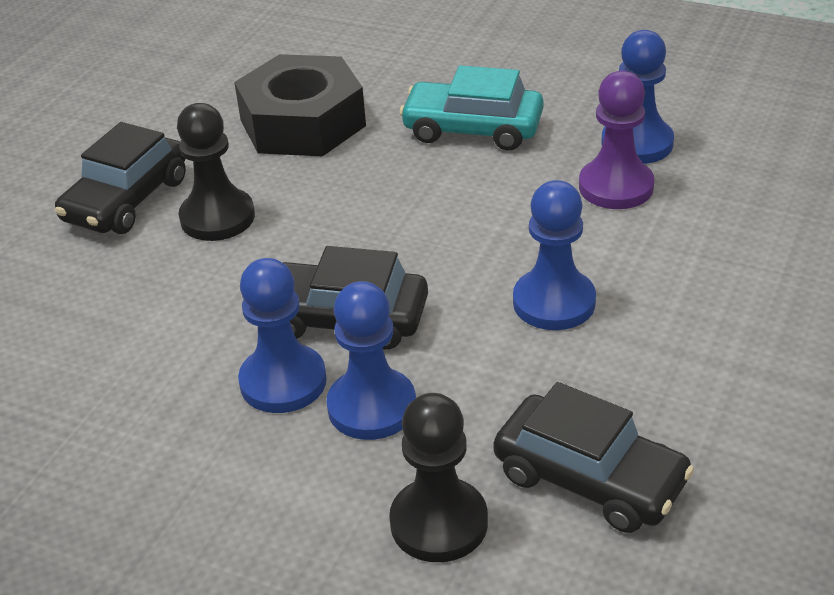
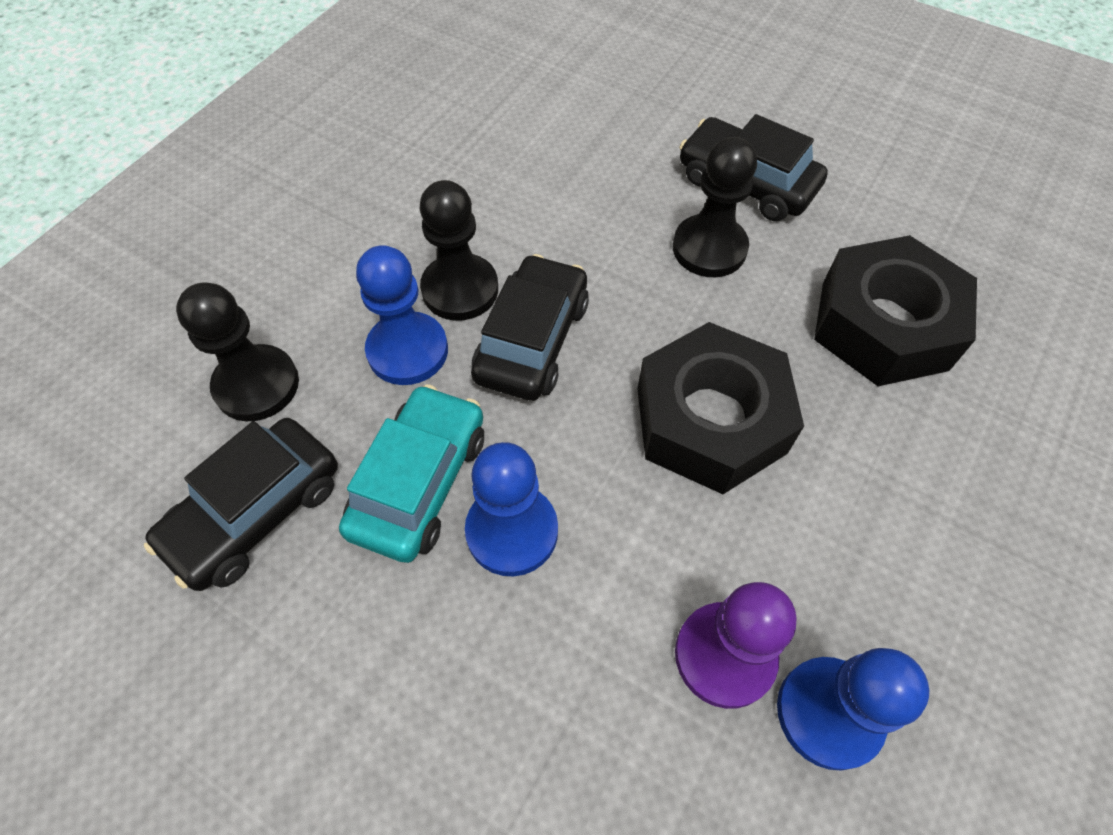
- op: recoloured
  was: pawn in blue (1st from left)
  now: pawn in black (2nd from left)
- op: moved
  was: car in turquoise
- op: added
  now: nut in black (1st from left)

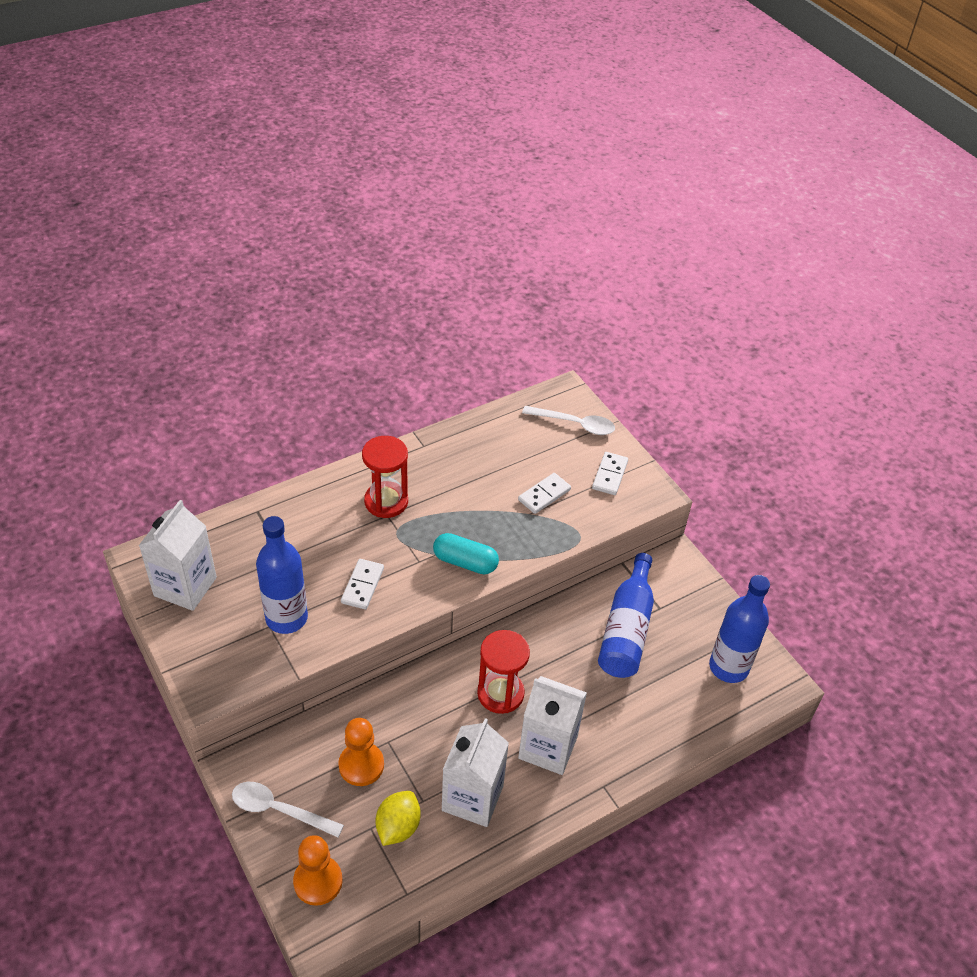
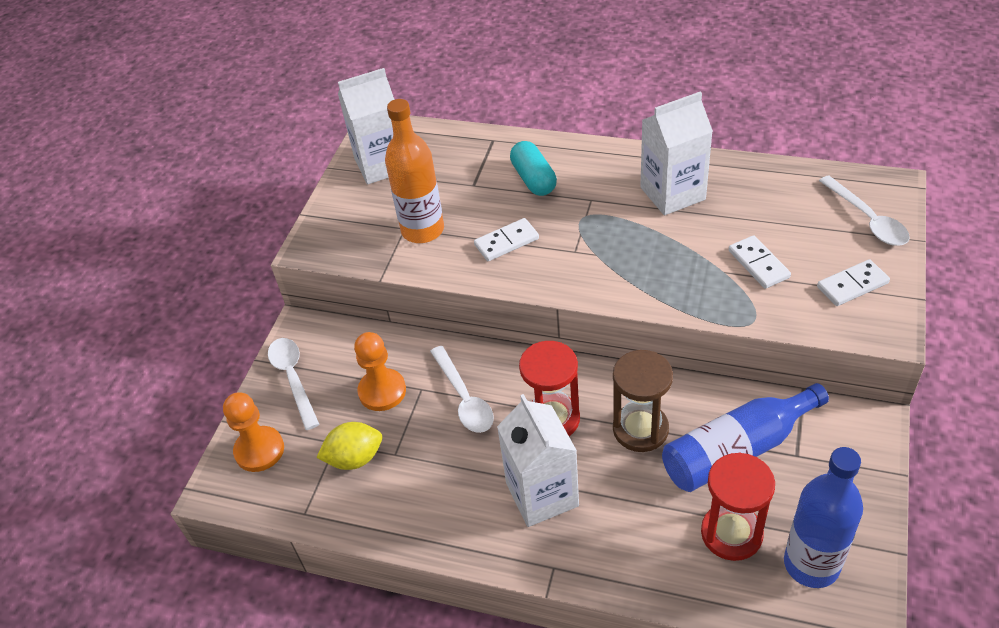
- op: recoloured
  was: bottle in blue (1st from left)
  now: bottle in orange
- op: moved
  was: hourglass in red (1st from left in the first image)
  now: hourglass in red (2nd from left)
- op: moved
  was: capsule in turquoise
- op: moved
  was: carton in white (2nd from left in the first image)
  now: carton in white (3rd from left)
- op: turned
  was: domino in white (2nd from left)
  clockwise: 60
- op: added
  now: spoon in white (2nd from left)
- op: added
  now: hourglass in brown

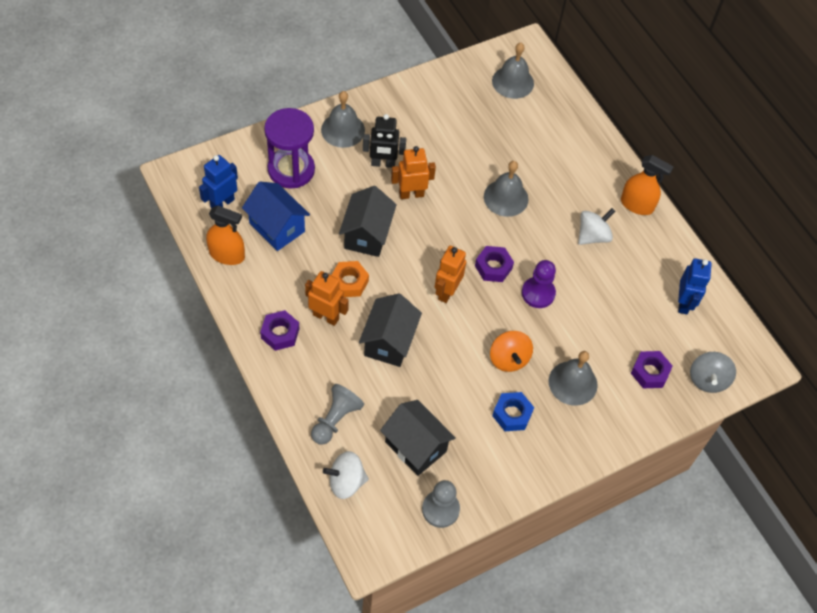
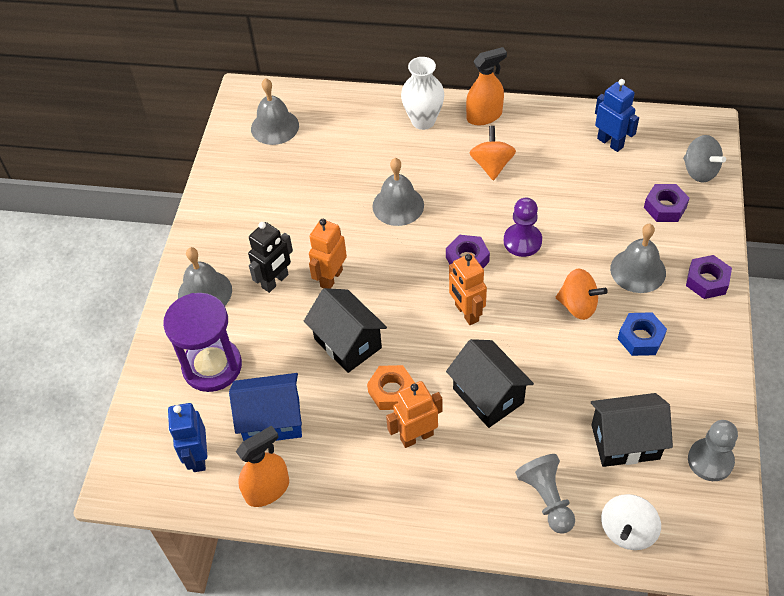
- op: moved
  was: nut in purple (1st from left in the first image)
  now: nut in purple (3rd from left)
- op: recoloured
  was: spinning top in white (2nd from left)
  now: spinning top in orange (1st from left)
- op: added
  now: vase in white

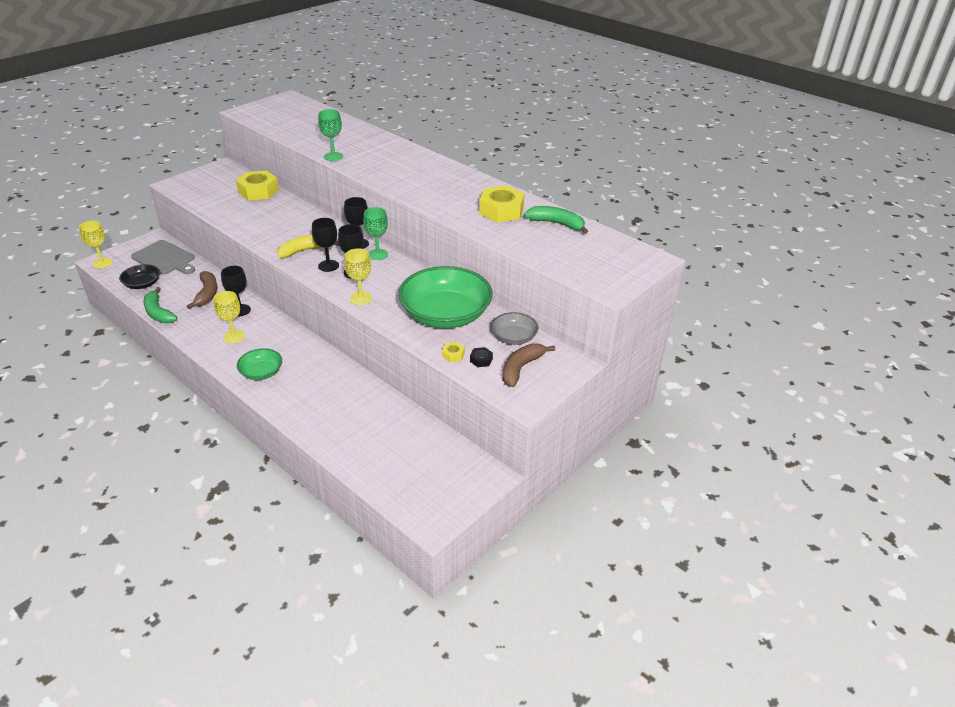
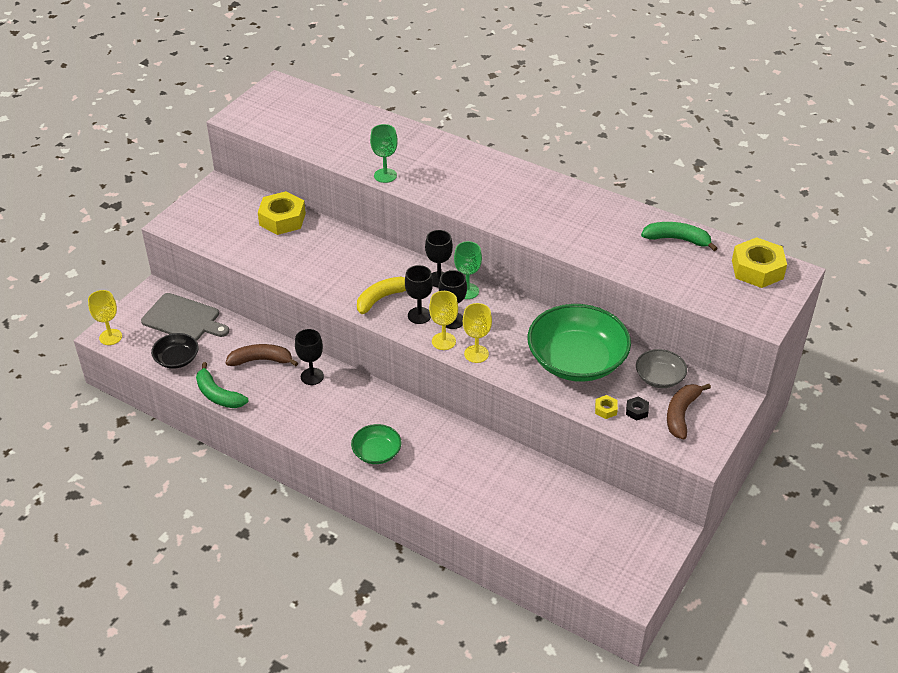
- op: turned
  was: banana in brown (1st from left)
  clockwise: -75
- op: moved
  was: goblet in yellow (2nd from left)
- op: moved
  was: nut in yellow (3rd from left)

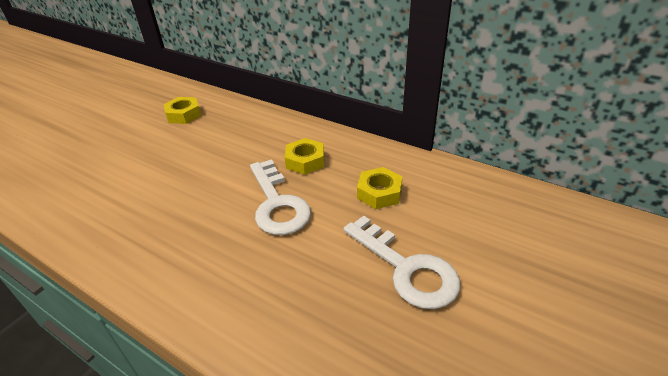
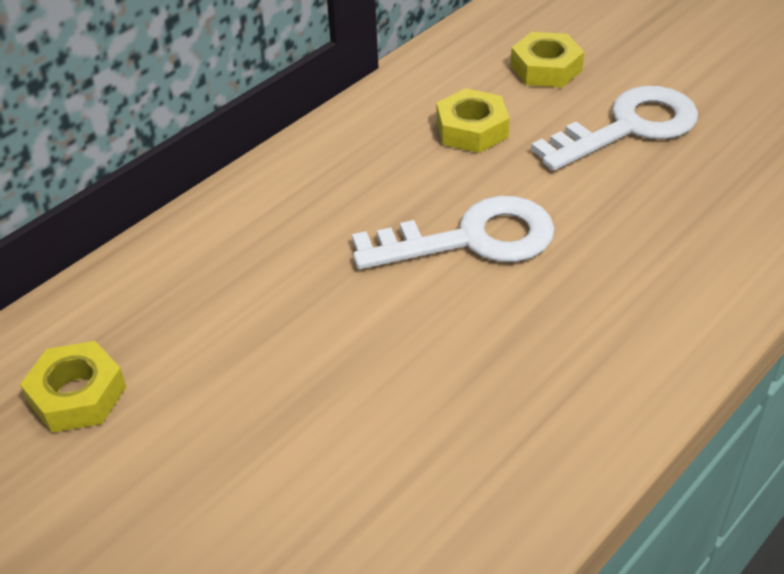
- op: moved
  was: nut in yellow (2nd from left in the first image)
  now: nut in yellow (3rd from left)

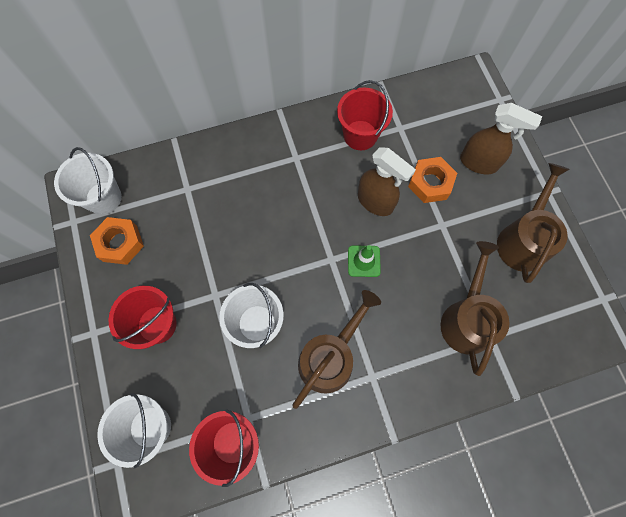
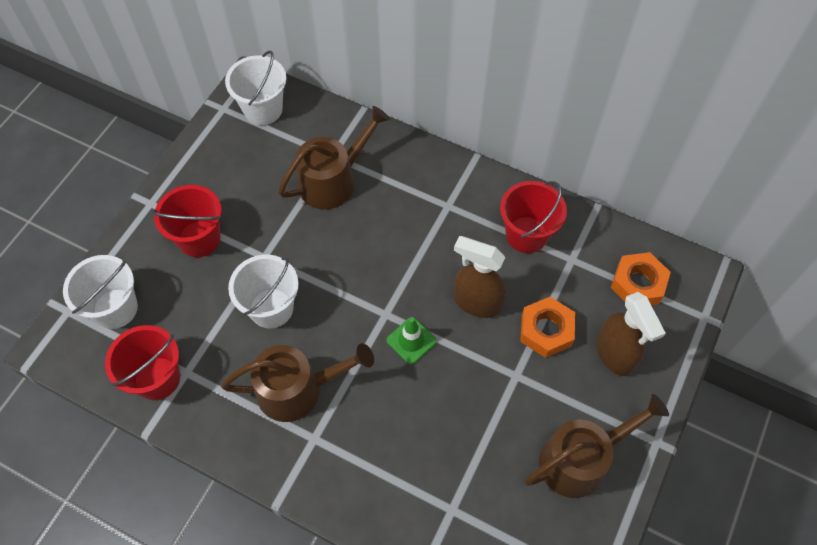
- op: moved
  was: nut in orange (1st from left in the first image)
  now: nut in orange (2nd from left)
- op: turned
  was: spray bottle in brown (1st from left)
  clockwise: 120
- op: moved
  was: watering can in brown (2nd from left)

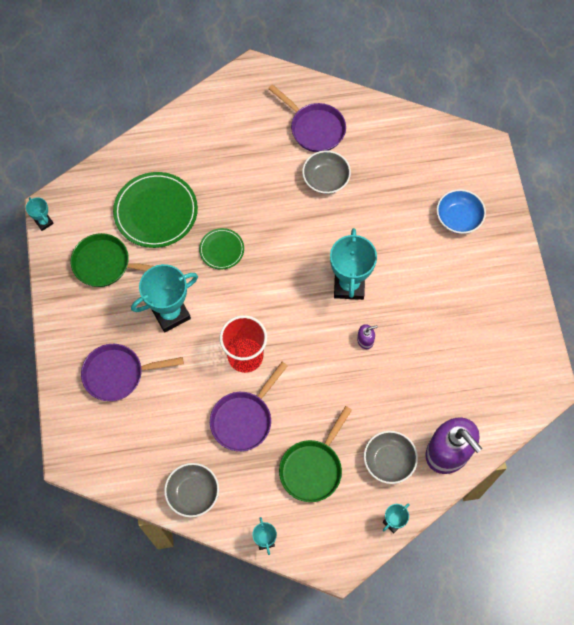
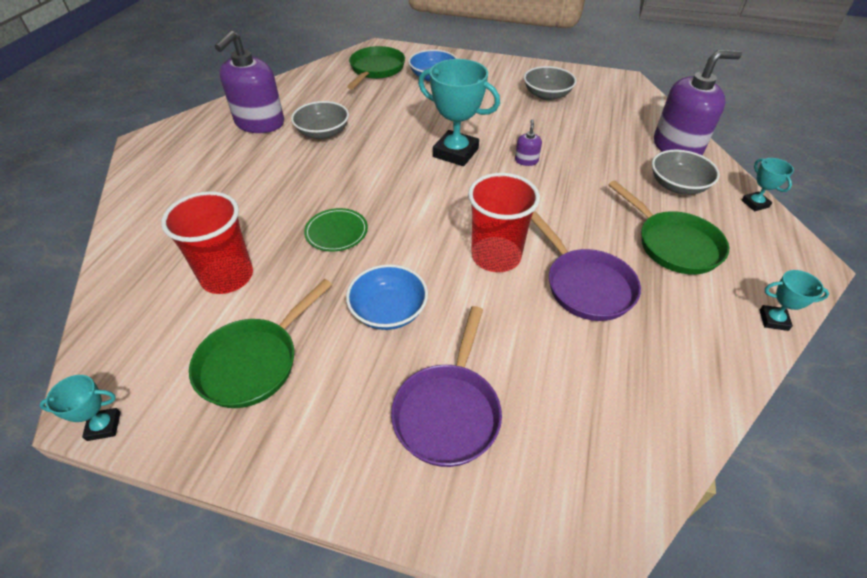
- op: replaced
  was: plate in green (1st from left)
  now: cup in red (1st from left)
- op: replaced
  was: trophy in turquoise (2nd from left)
  now: bowl in blue (1st from left)
- op: moved
  was: bowl in grey (1st from left in the first image)
  now: bowl in grey (2nd from left)
- op: replaced
  was: pan in purple (3rd from left)
  now: soap dispenser in purple (1st from left)
- op: added
  now: pan in green (2nd from left)

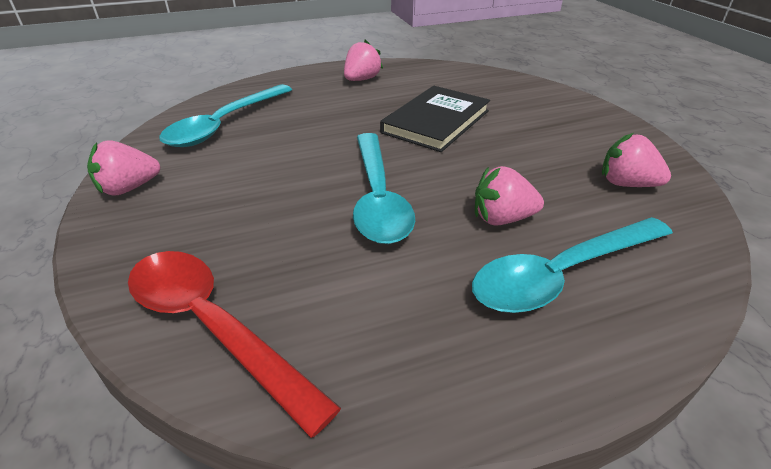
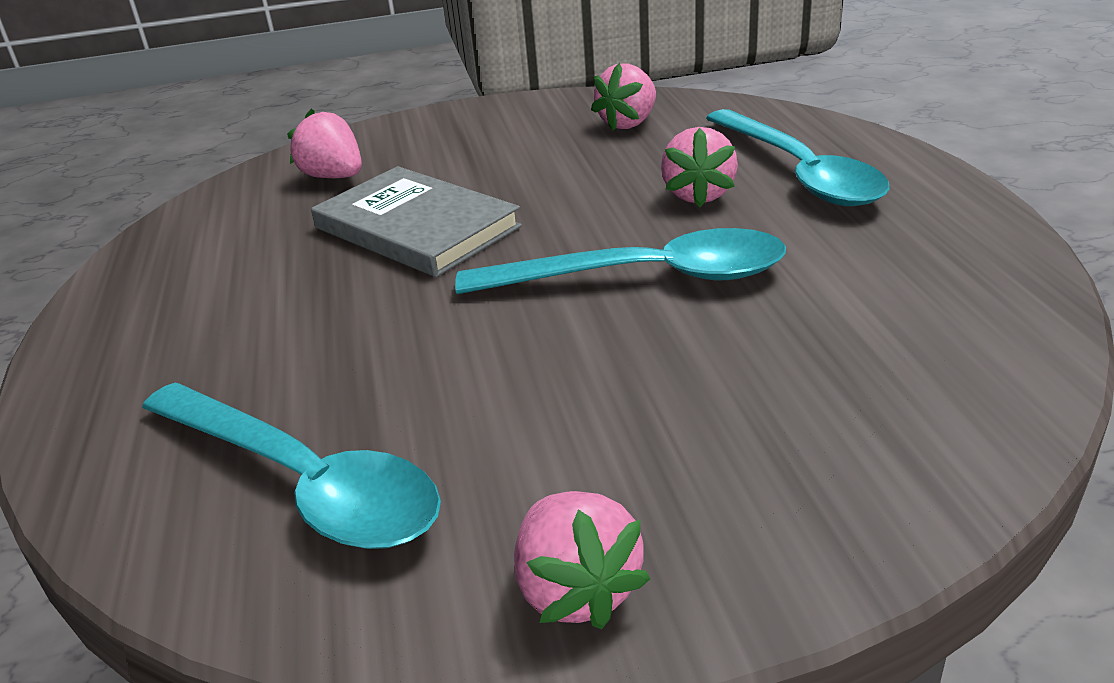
- op: removed
  was: spoon in red
- op: moved
  was: strawberry in pink (2nd from left in the first image)
  now: strawberry in pink (1st from left)
- op: recoloured
  was: book in black
  now: book in grey

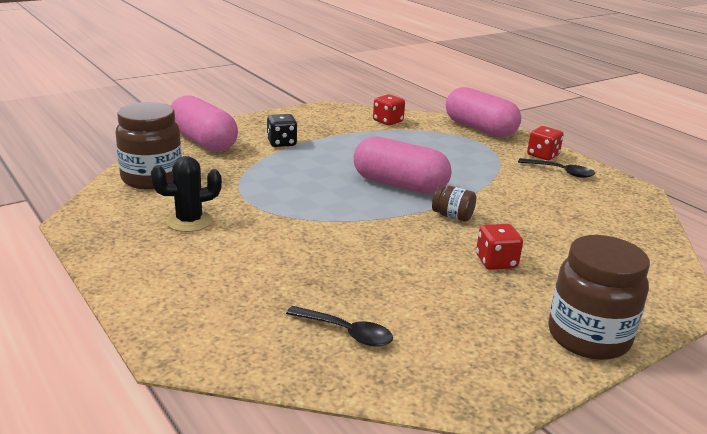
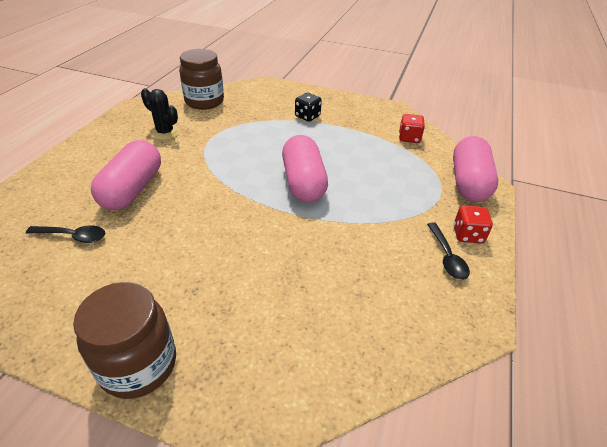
- op: moved
  was: capsule in pink (1st from left)
- op: turned
  was: spoon in black (1st from left)
  clockwise: -75
- op: removed
  was: jar in brown (2nd from left)
- op: removed
  was: dice in red (2nd from left)

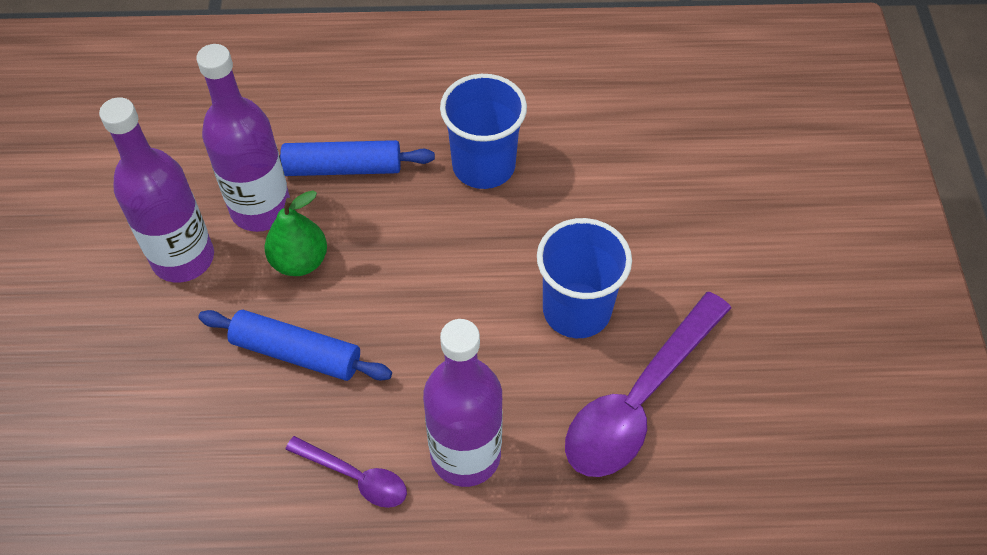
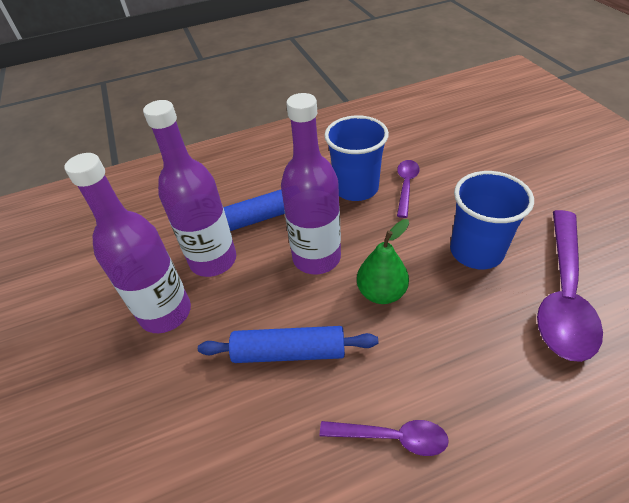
- op: moved
  was: pear in green
- op: moved
  was: bottle in purple (3rd from left)
- op: added
  now: spoon in purple (2nd from left)

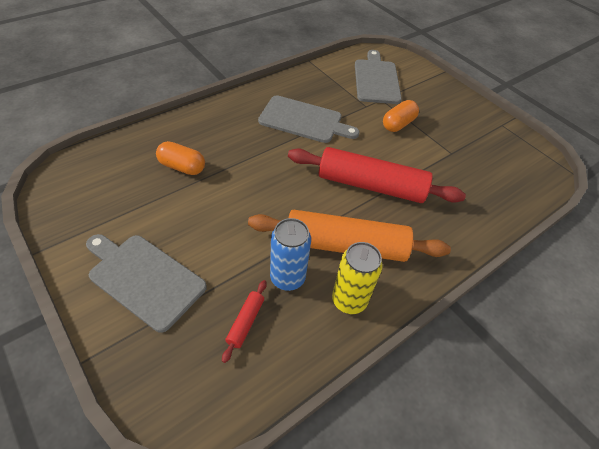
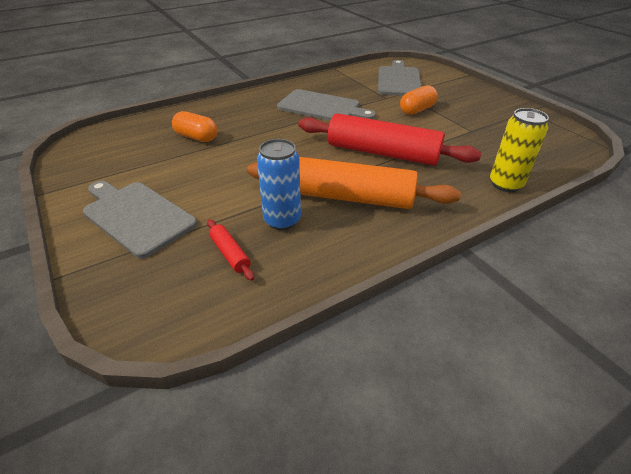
- op: turned
  was: rolling pin in red (1st from left)
  clockwise: -60
- op: moved
  was: can in yellow

